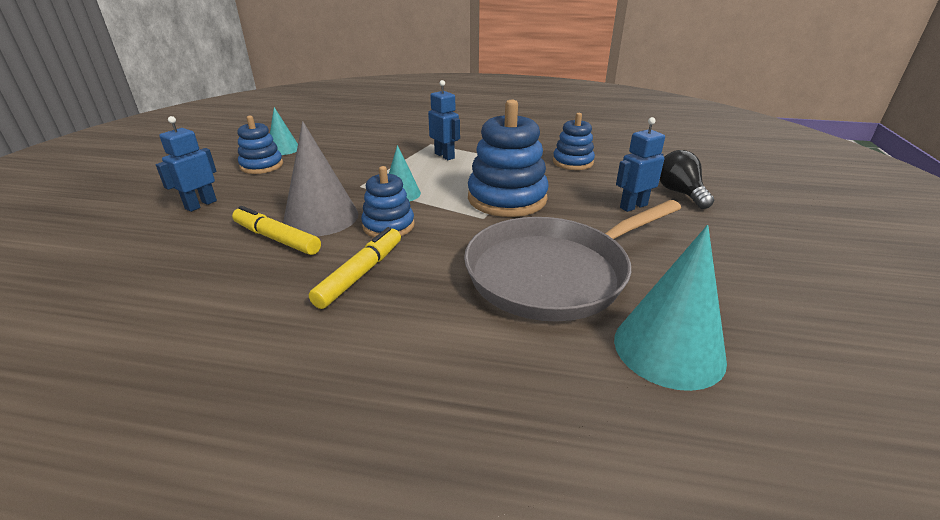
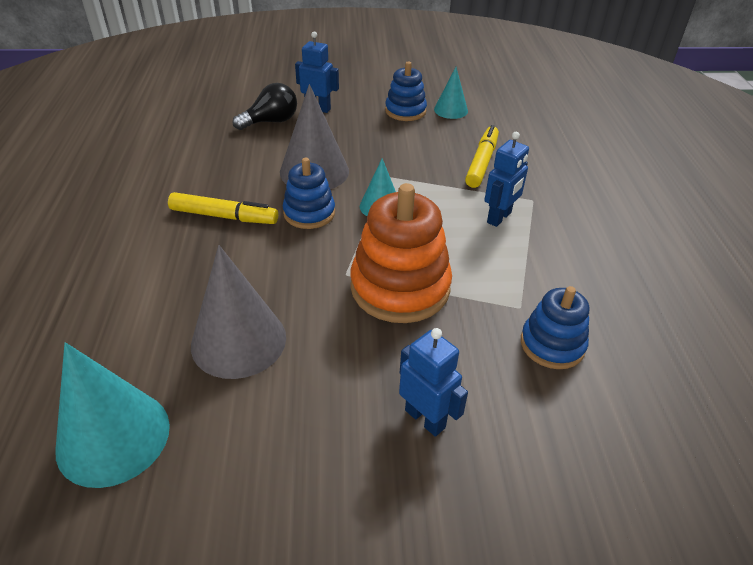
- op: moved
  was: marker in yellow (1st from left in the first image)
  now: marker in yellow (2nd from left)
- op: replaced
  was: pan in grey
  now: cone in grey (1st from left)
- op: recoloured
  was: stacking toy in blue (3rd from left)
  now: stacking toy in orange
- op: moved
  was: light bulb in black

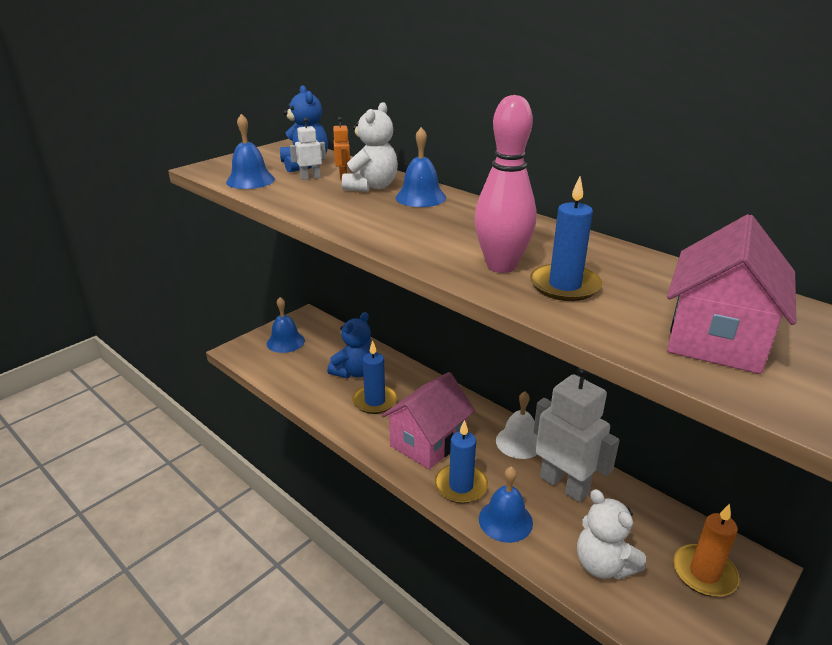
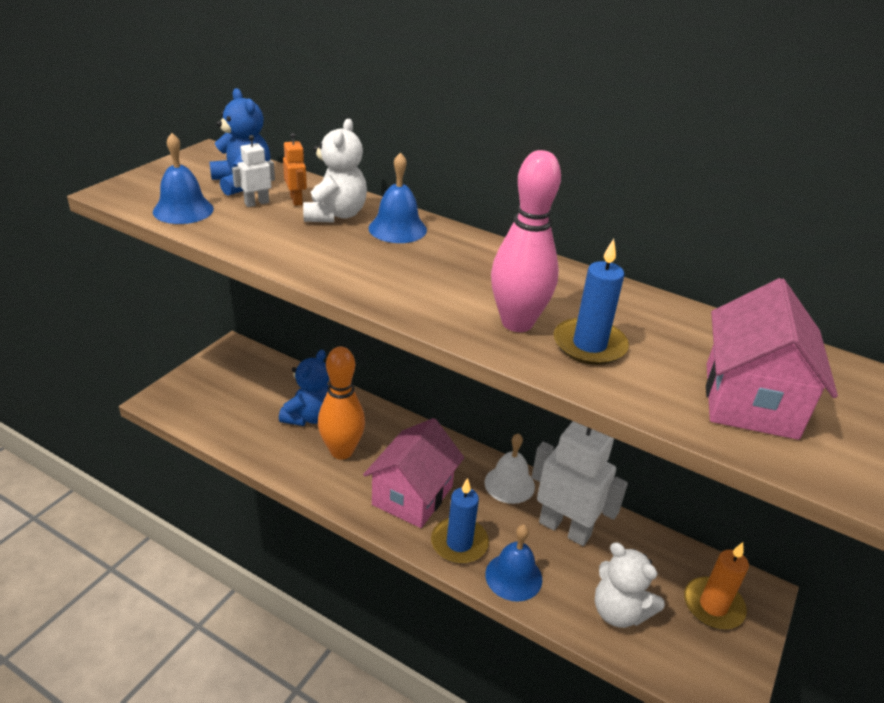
- op: removed
  was: bell in blue (2nd from left)
- op: replaced
  was: candle in blue (1st from left)
  now: bowling pin in orange

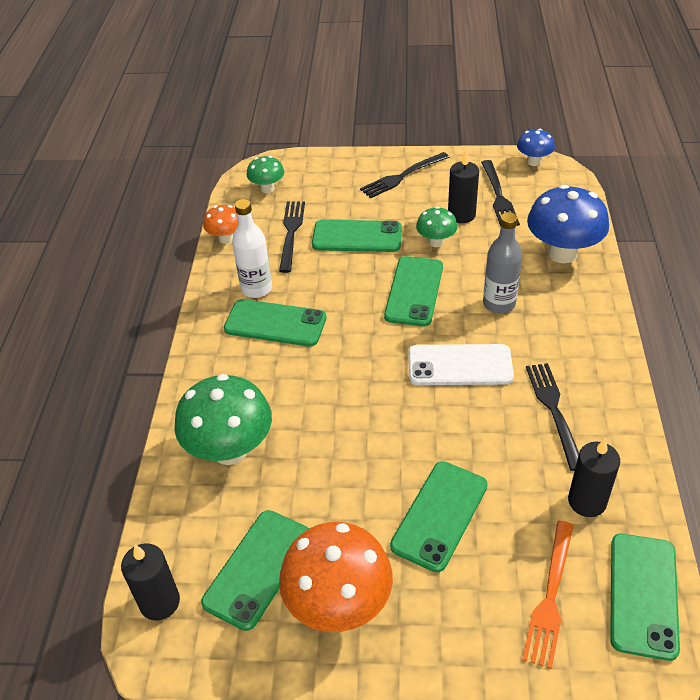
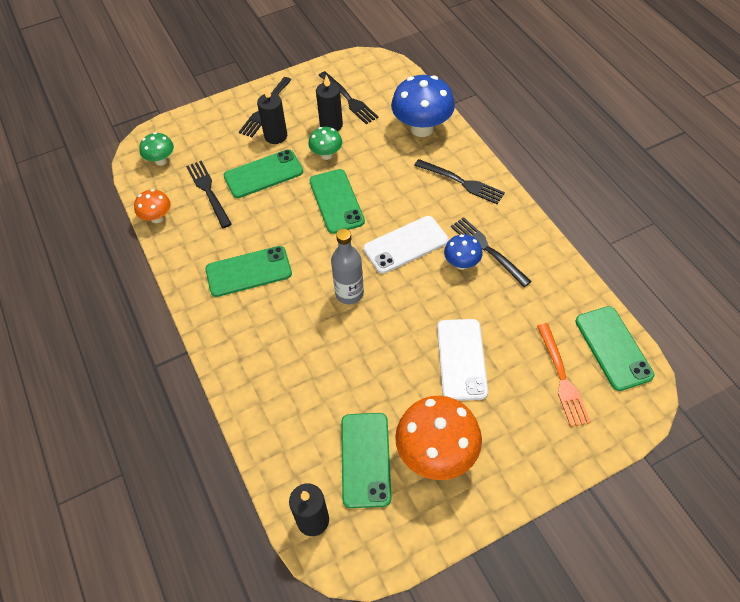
- op: removed
  was: mushroom in green (1st from left)
- op: removed
  was: bottle in white
- op: recoloured
  was: phone in green (5th from left)
  now: phone in white (2nd from left)
- op: moved
  was: bottle in grey
- op: moved
  was: mushroom in blue (1st from left in the first image)
  now: mushroom in blue (2nd from left)
- op: moved
  was: candle in black (3rd from left in the first image)
  now: candle in black (1st from left)
- op: added
  now: fork in black (4th from left)

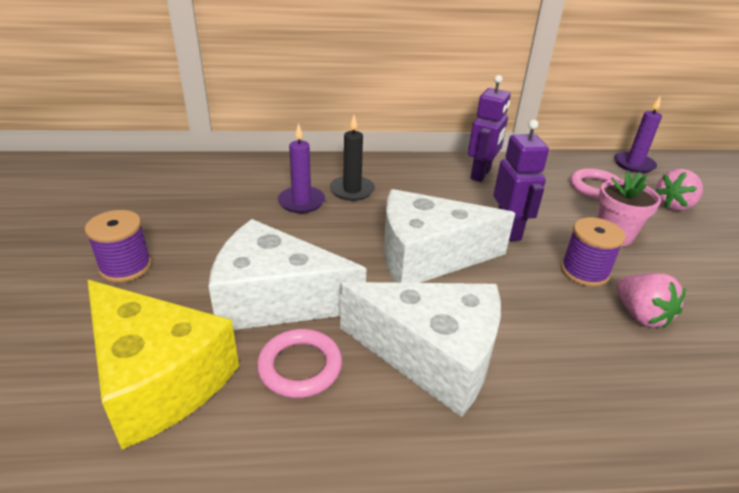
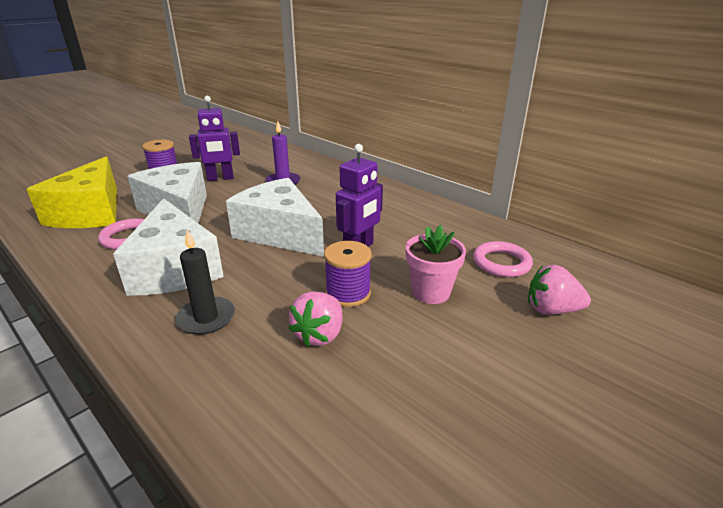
- op: moved
  was: candle in black
- op: moved
  was: robot in purple (1st from left)
- op: removed
  was: candle in purple (2nd from left)

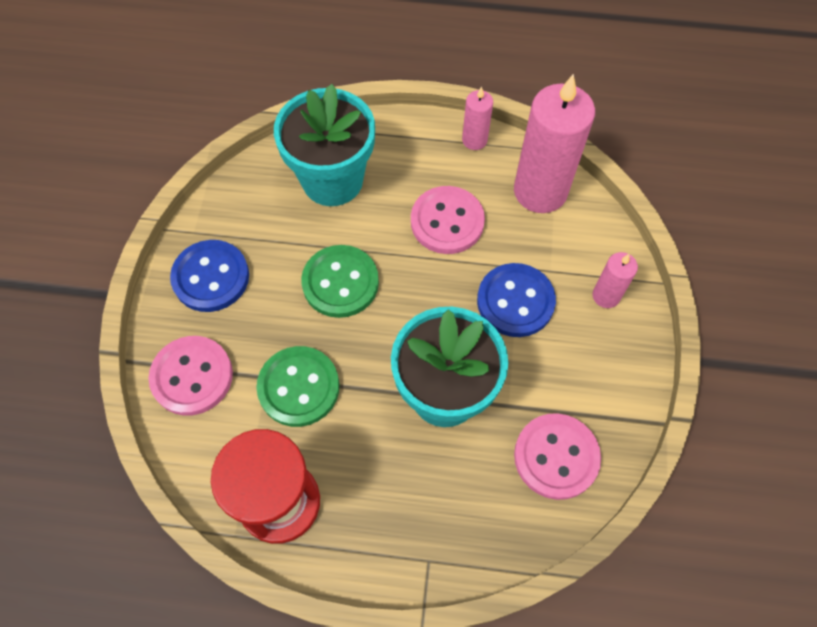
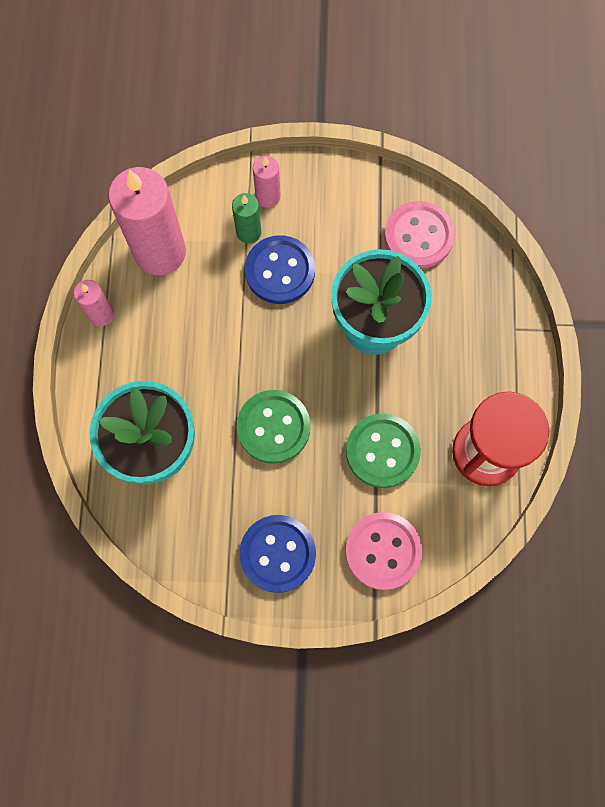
- op: removed
  was: button in pink (2nd from left)
- op: added
  now: candle in green

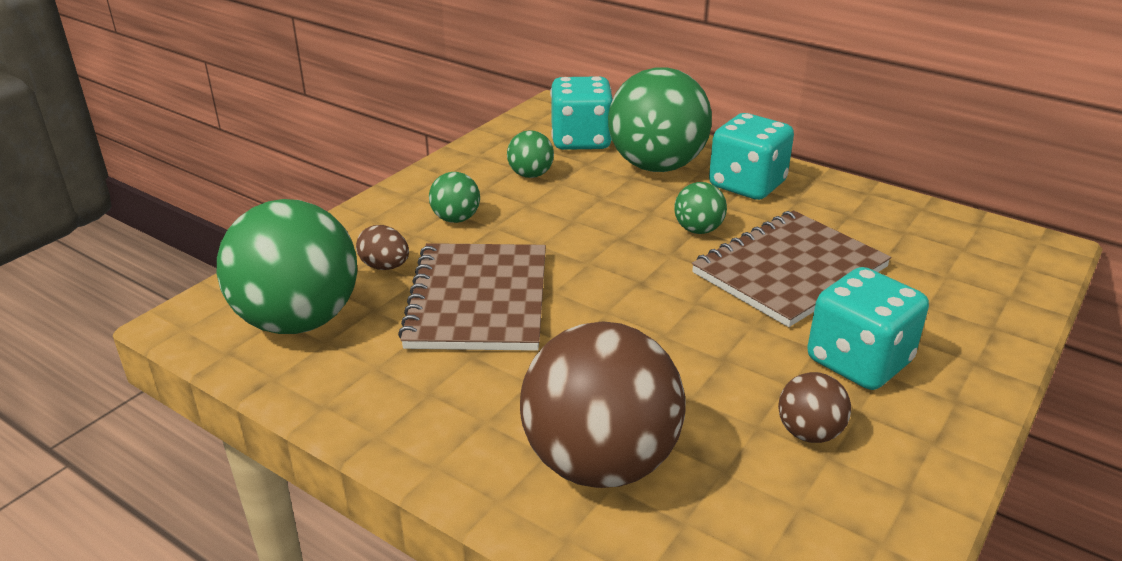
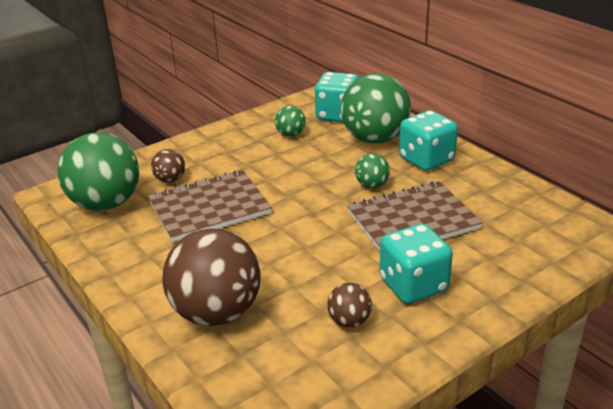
- op: replaced
  was: egg in brown
  now: ball in brown (1st from left)
- op: turned
  was: notebook in brown (1st from left)
  clockwise: 45
- op: removed
  was: ball in green (2nd from left)

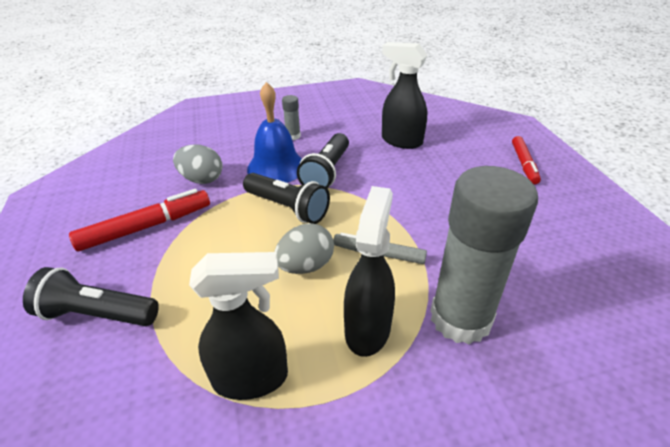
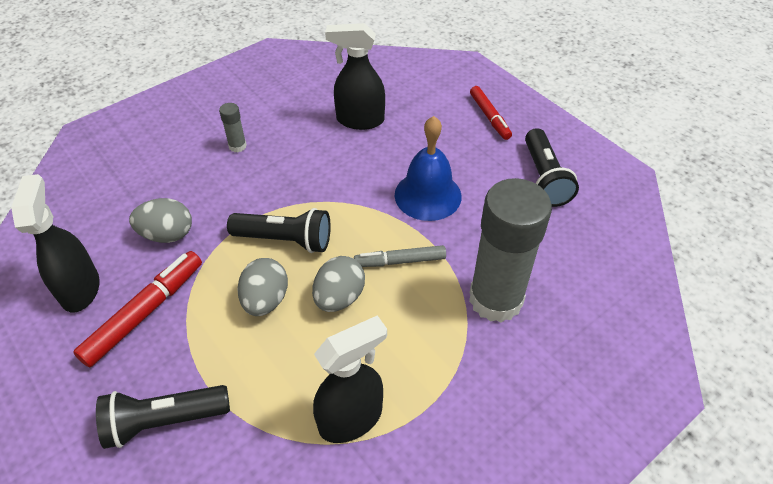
- op: moved
  was: bell in blue
- op: moved
  was: flashlight in black (3rd from left)
- op: moved
  was: spray bottle in black (2nd from left in the first image)
  now: spray bottle in black (1st from left)
- op: added
  now: egg in grey (2nd from left)

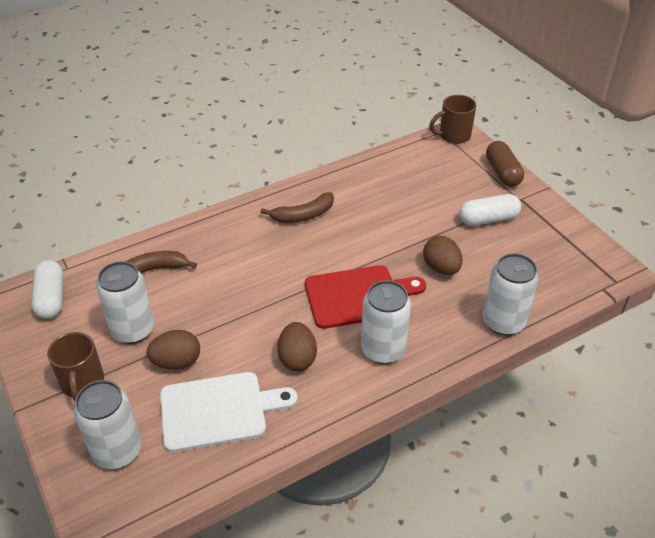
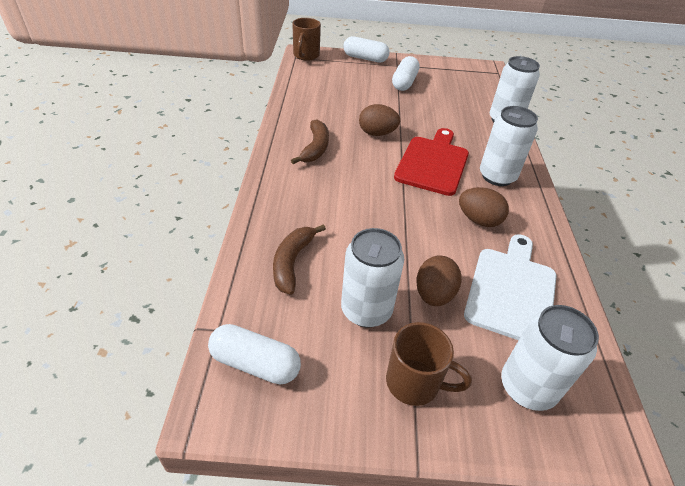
- op: moved
  was: egg in brown (3rd from left in the first image)
  now: egg in brown (1st from left)
- op: recoloured
  was: capsule in brown
  now: capsule in white (2nd from left)

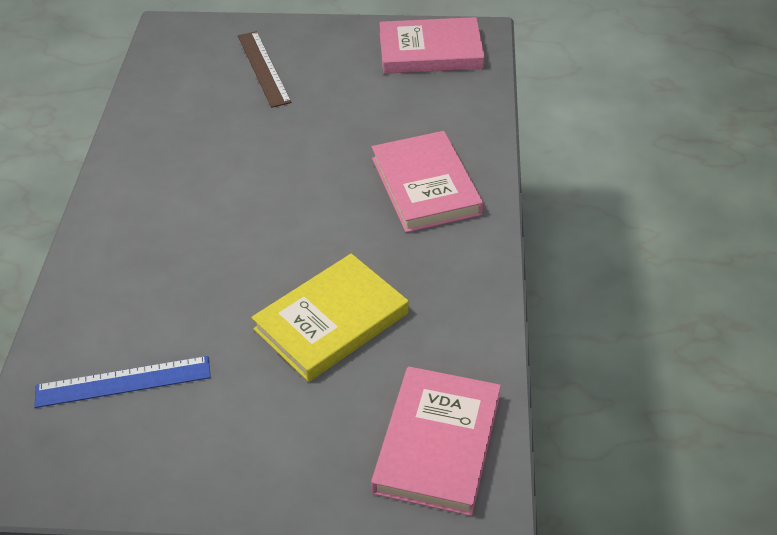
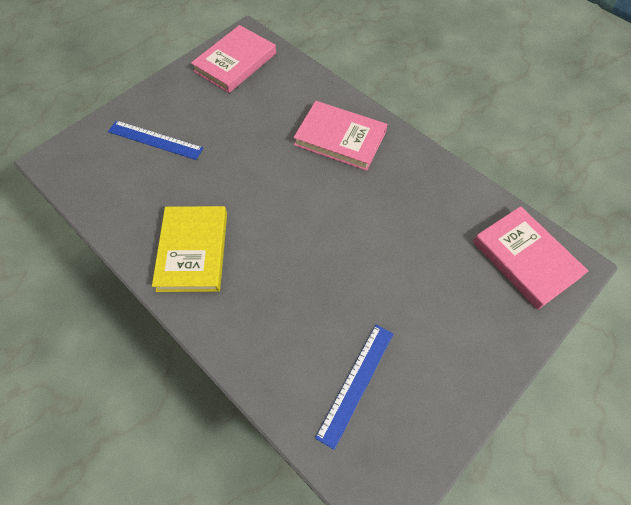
- op: recoloured
  was: ruler in brown
  now: ruler in blue (1st from left)
- op: moved
  was: book in yellow

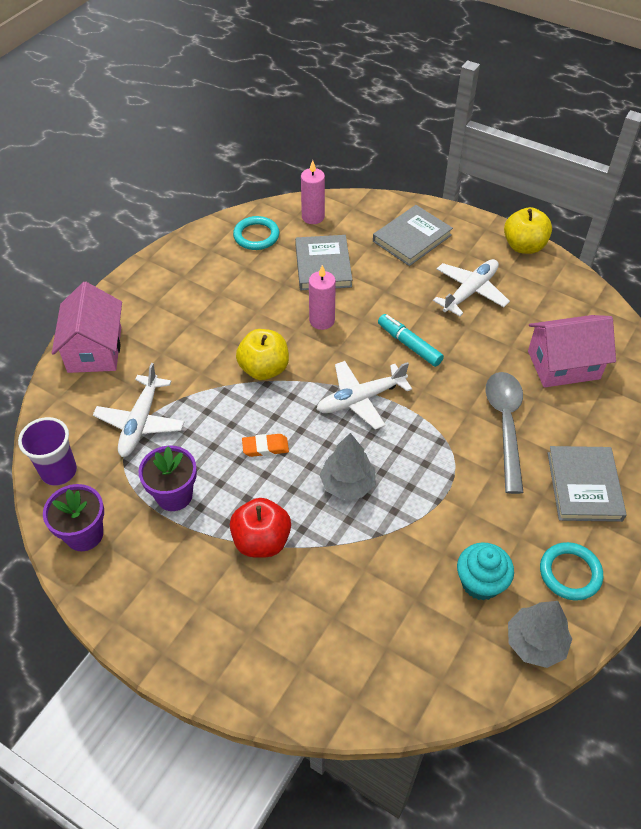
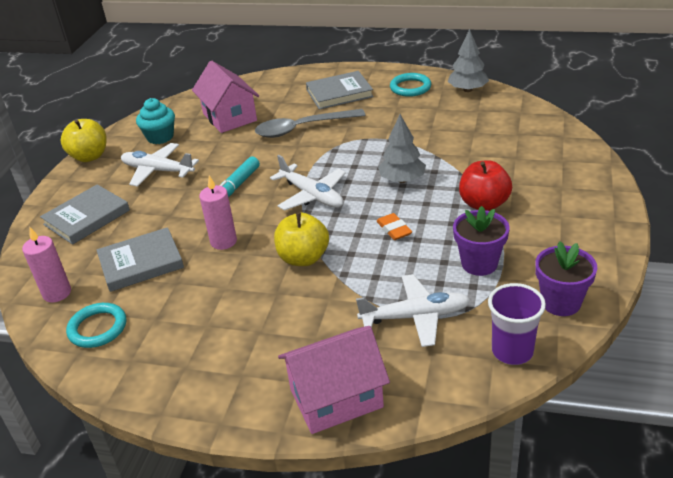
- op: turned
  was: book in grey (2nd from left in the first image)
  clockwise: -75
- op: moved
  was: cupcake in turquoise

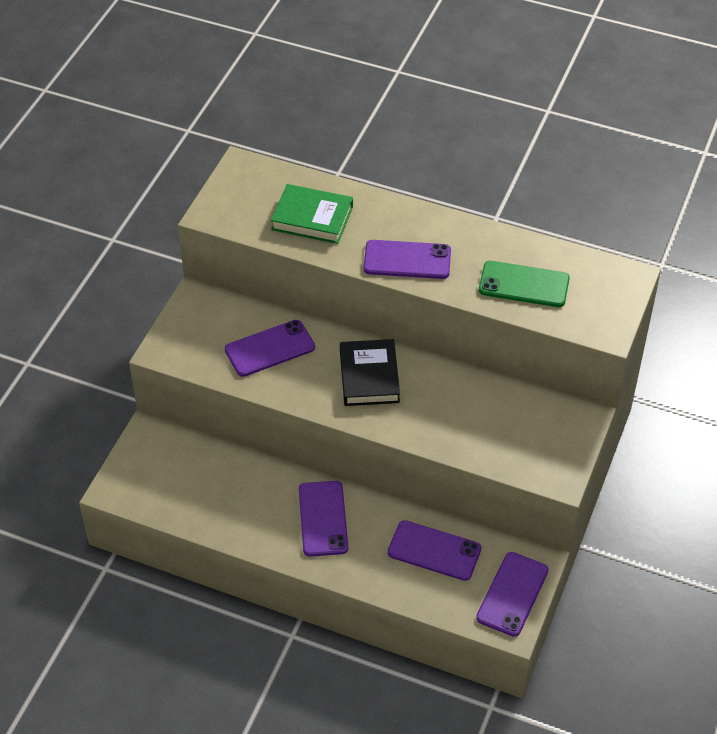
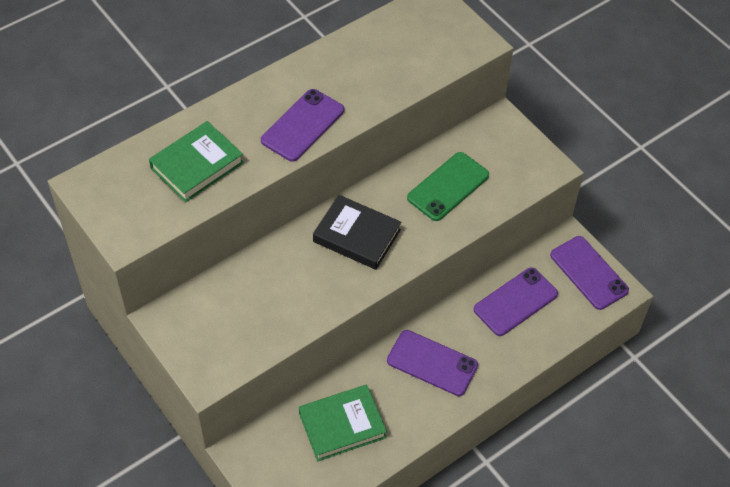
- op: removed
  was: phone in purple (1st from left)
- op: moved
  was: phone in green
- op: added
  now: book in green (2nd from left)

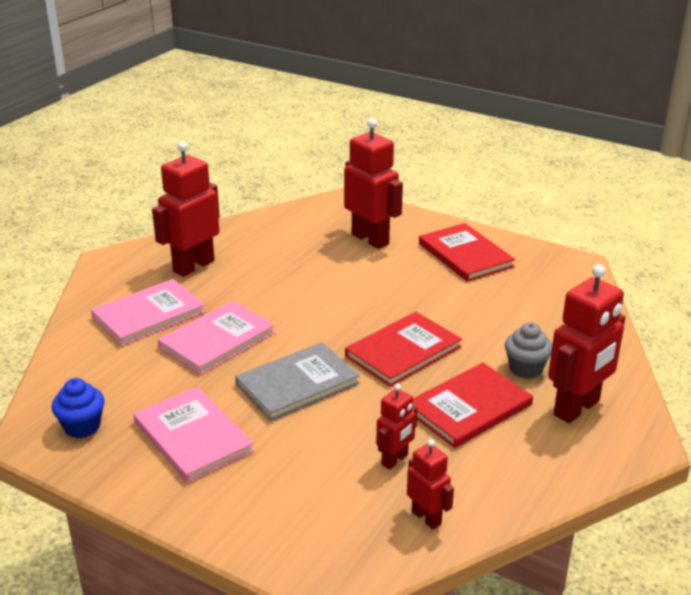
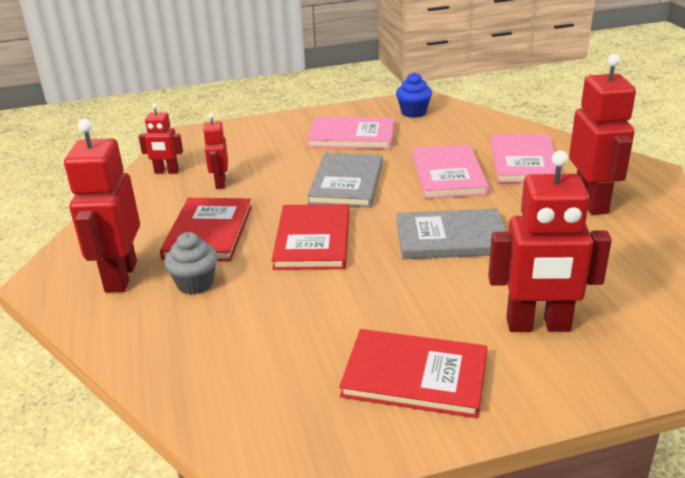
- op: added
  now: book in grey (2nd from left)

